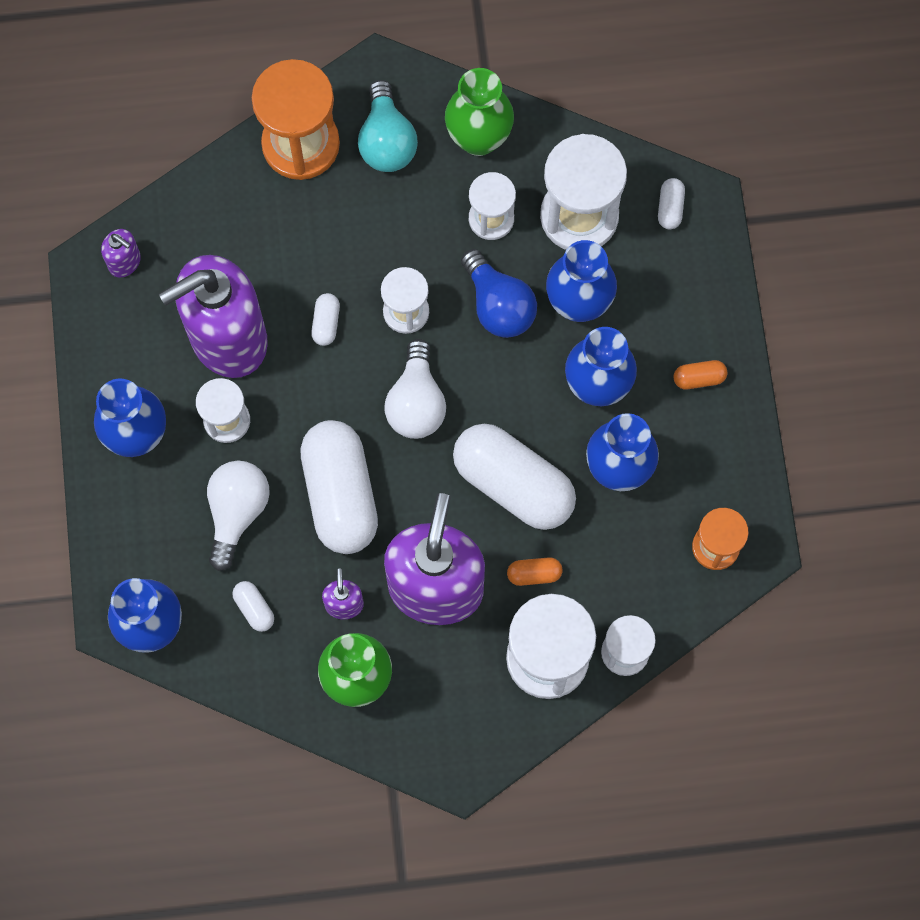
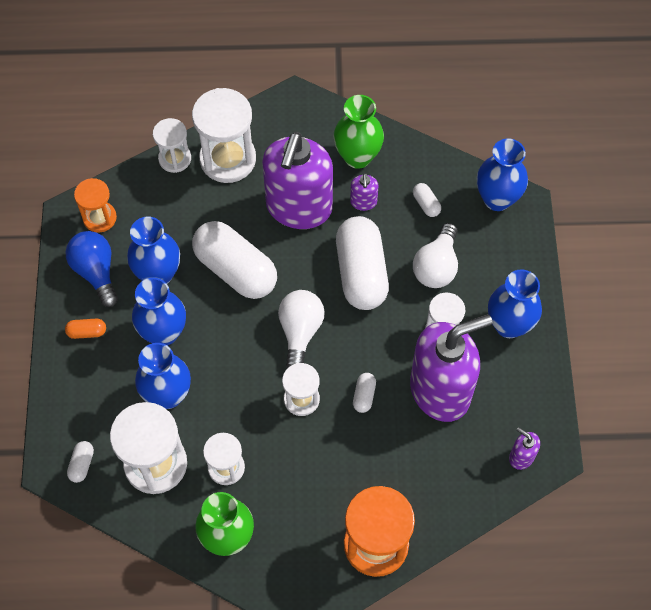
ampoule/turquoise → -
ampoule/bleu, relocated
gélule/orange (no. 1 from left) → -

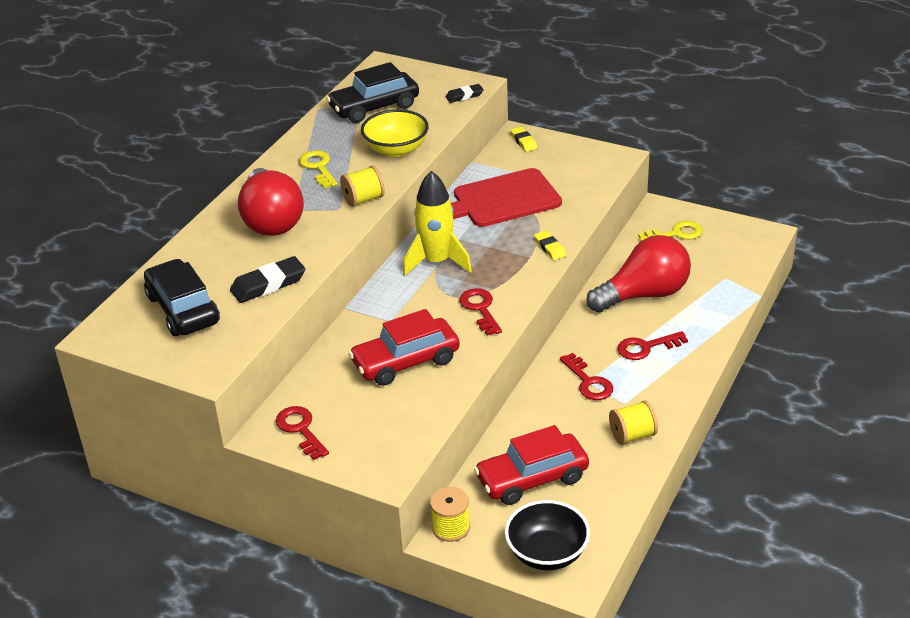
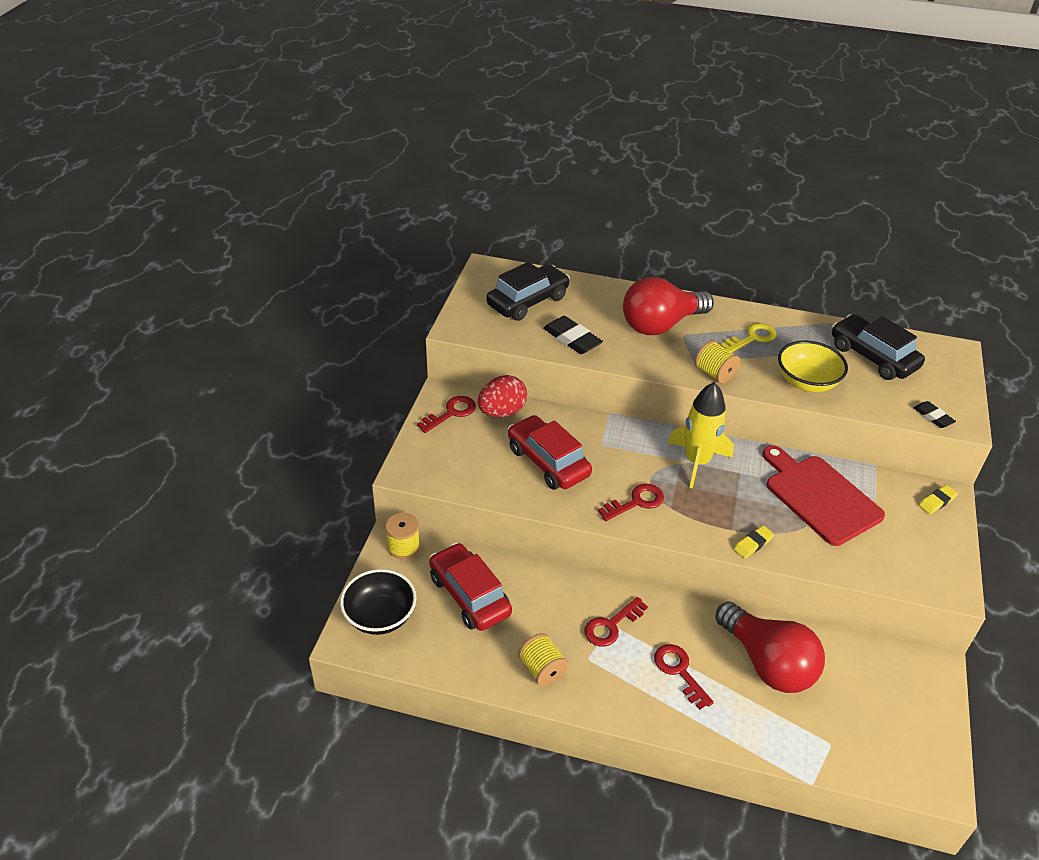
clé/jaune (no. 2 from left) → -
- → œuf/rouge

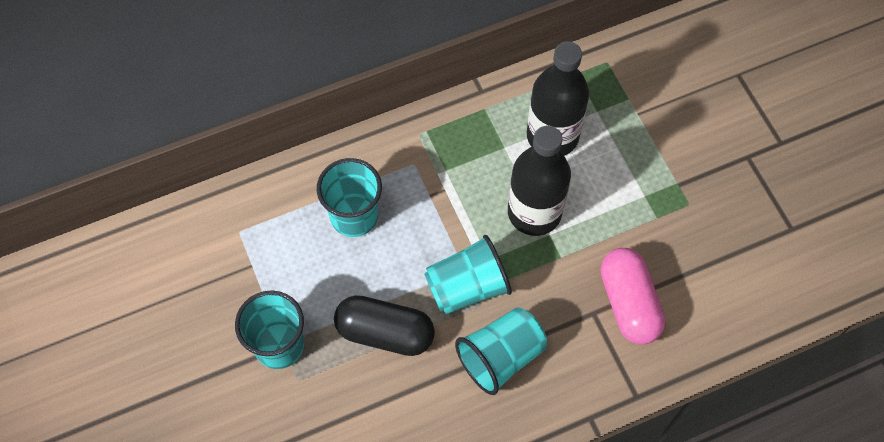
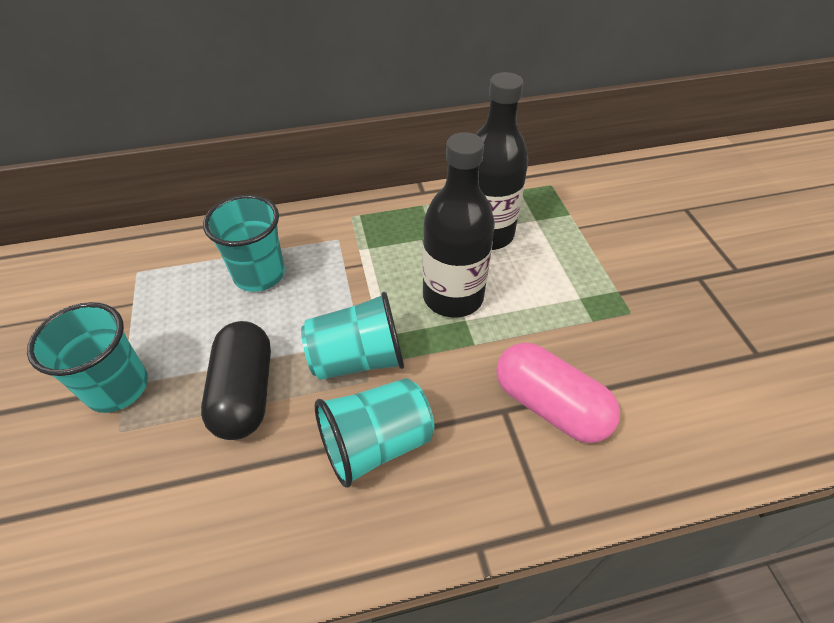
gélule/rose, 45 degrees counterclockwise
gélule/noir, 60 degrees clockwise

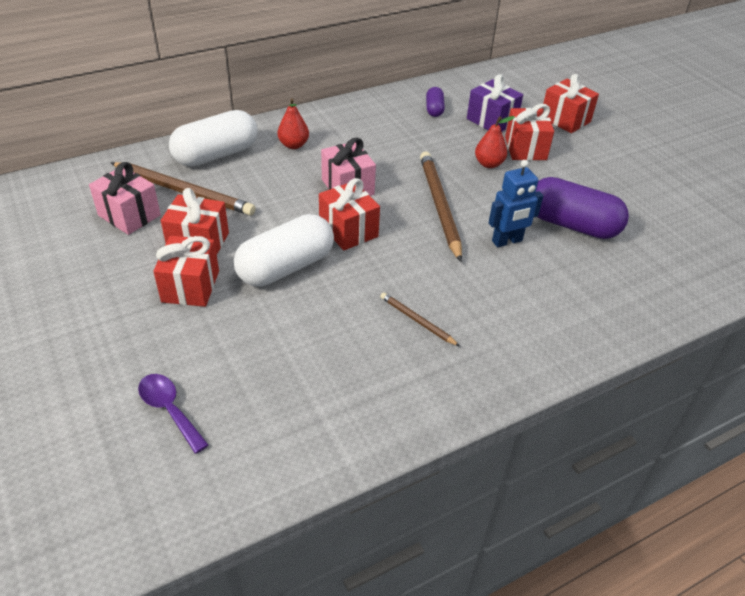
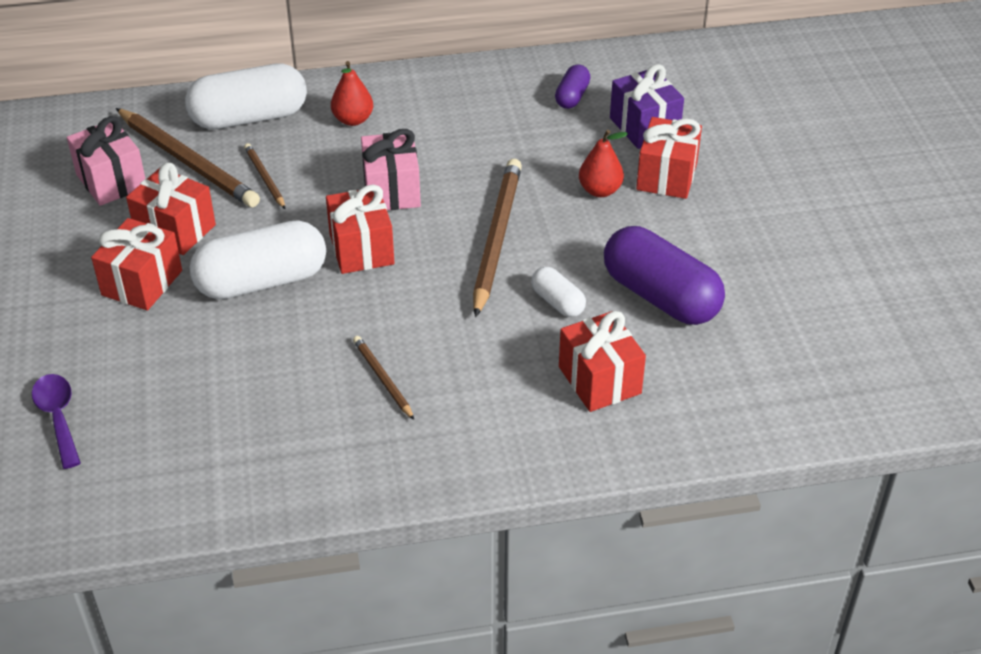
cadeau/rouge (no. 5 from left in the first image) → cadeau/rouge (no. 4 from left), relocated
robot/bleu → gélule/blanc (no. 3 from left)
- → crayon/marron (no. 2 from left)

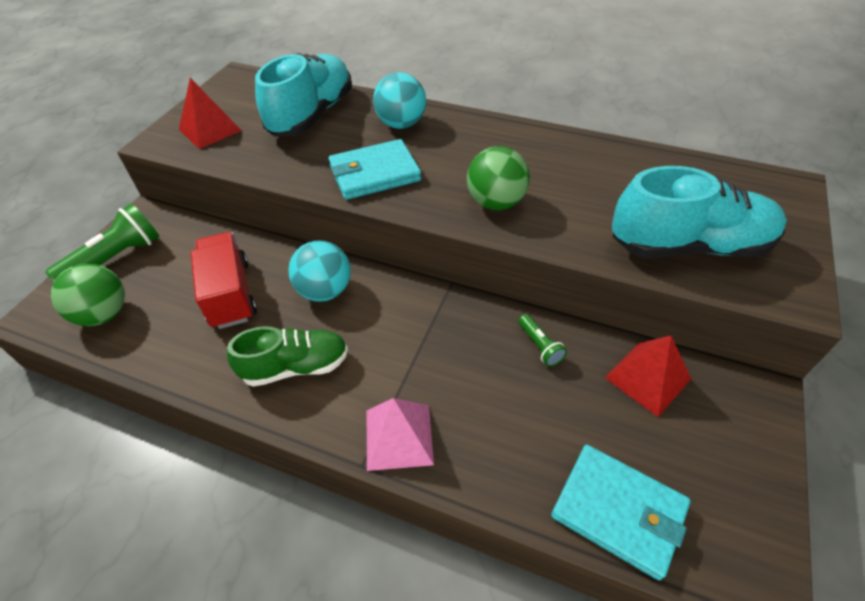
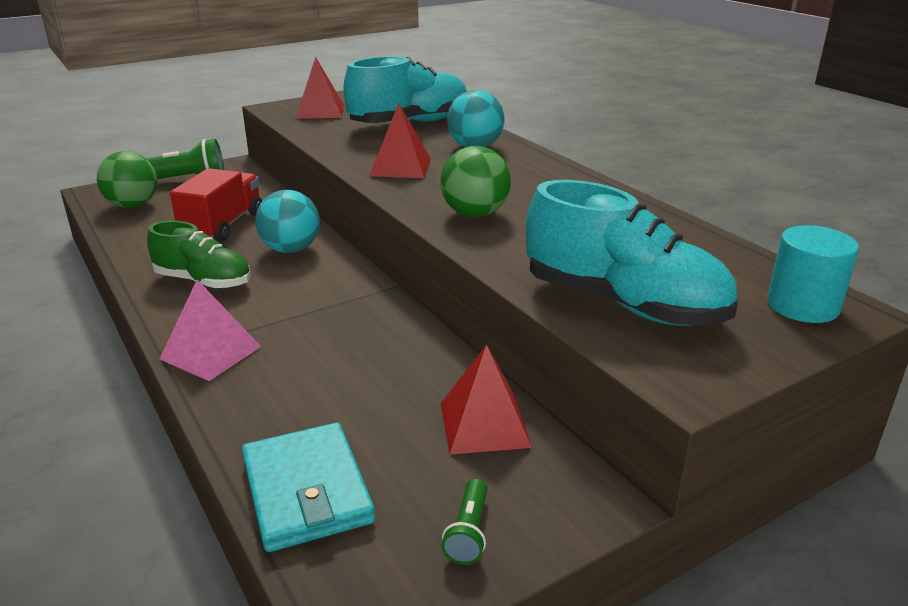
portefeuille/turquoise (no. 1 from left) → pyramide/rouge (no. 2 from left)
lampe de poche/vert (no. 2 from left), relocated
- → cylindre/turquoise

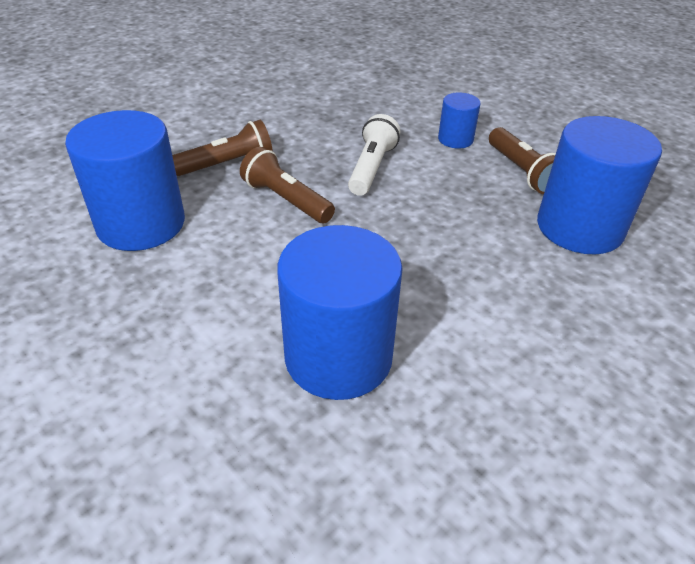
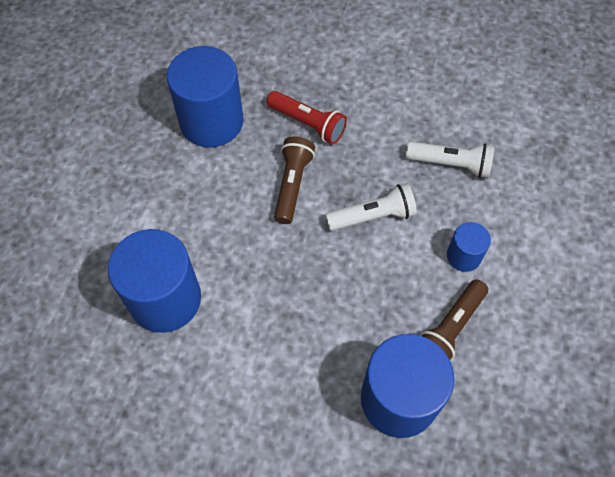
lampe de poche/marron (no. 1 from left) → lampe de poche/rouge
- → lampe de poche/blanc (no. 2 from left)

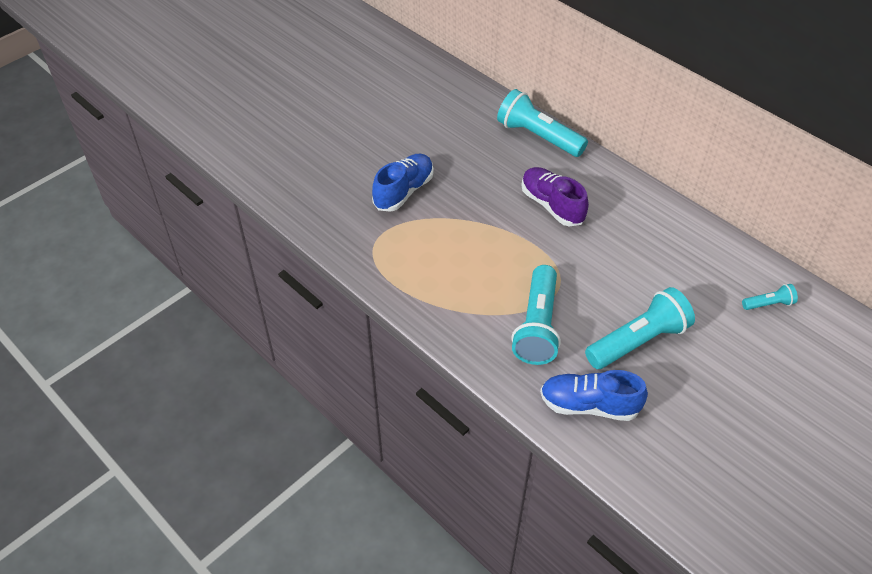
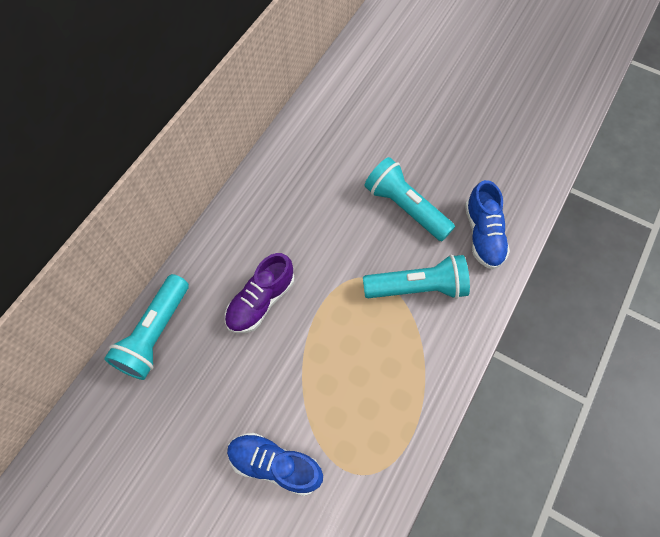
lampe de poche/turquoise (no. 4 from left) → -

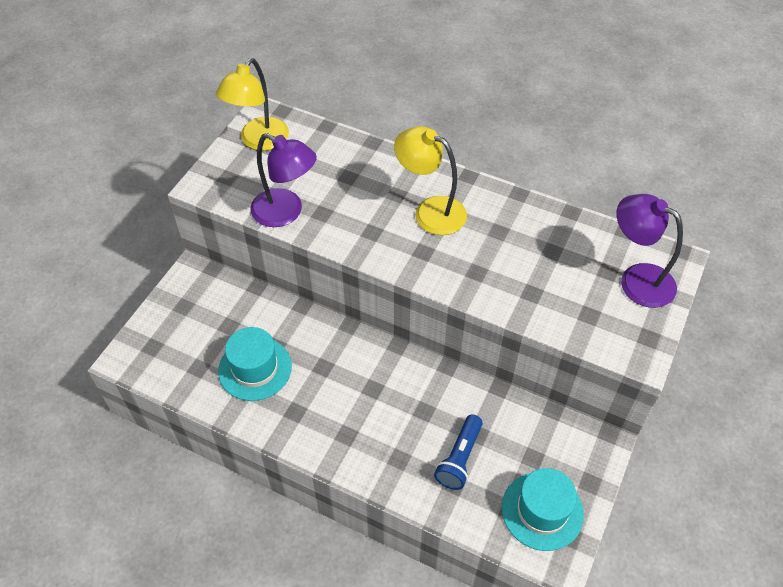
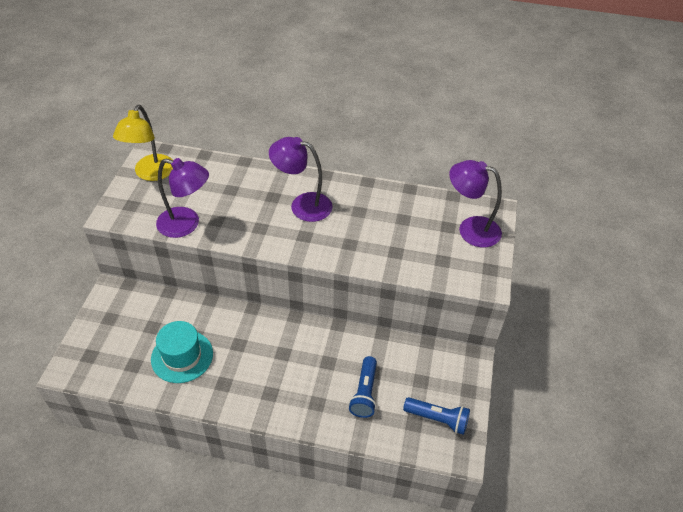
lampe/jaune (no. 2 from left) → lampe/violet (no. 2 from left)
chapeau/turquoise (no. 2 from left) → lampe de poche/bleu (no. 2 from left)

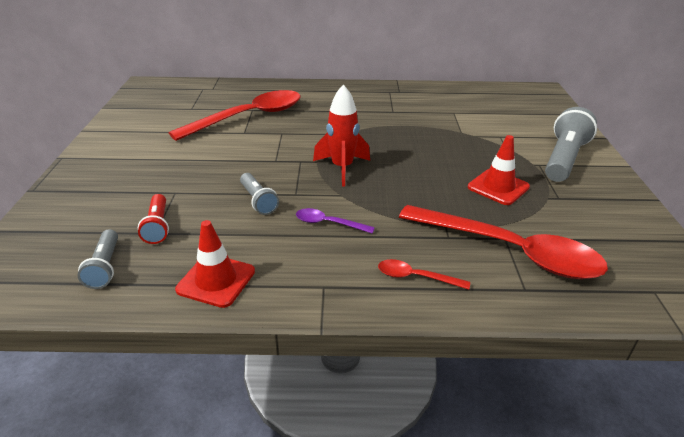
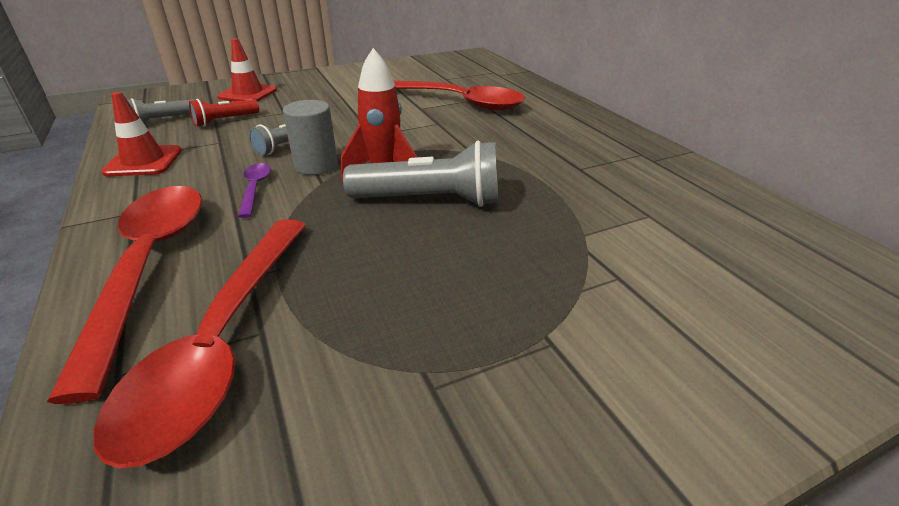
lampe de poche/gris (no. 3 from left), relocated
cône de chantier/rouge (no. 2 from left), relocated
cuillère/rouge (no. 2 from left in the first image) → cuillère/rouge (no. 1 from left), x2.38
- → cylindre/gris

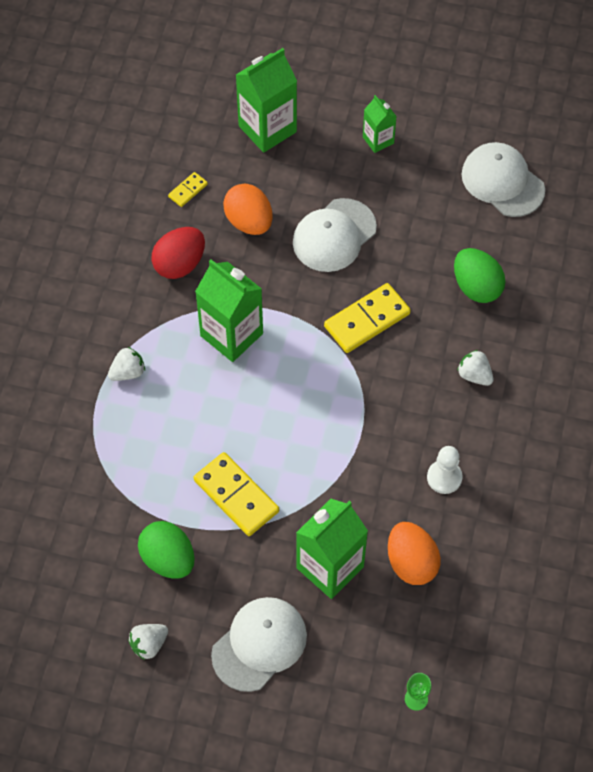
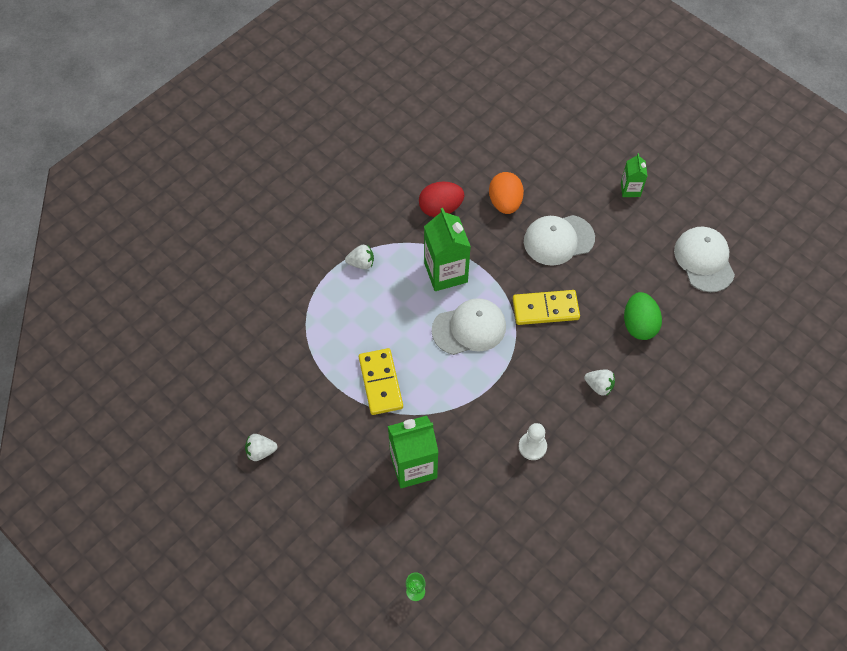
brique de lait/vert (no. 2 from left) → -
domino/jaune (no. 1 from left) → -
fraise/blanc (no. 3 from left), 135 degrees clockwise
œuf/vert (no. 1 from left) → -
œuf/orange (no. 2 from left) → -
casquette/blanc (no. 1 from left), relocated

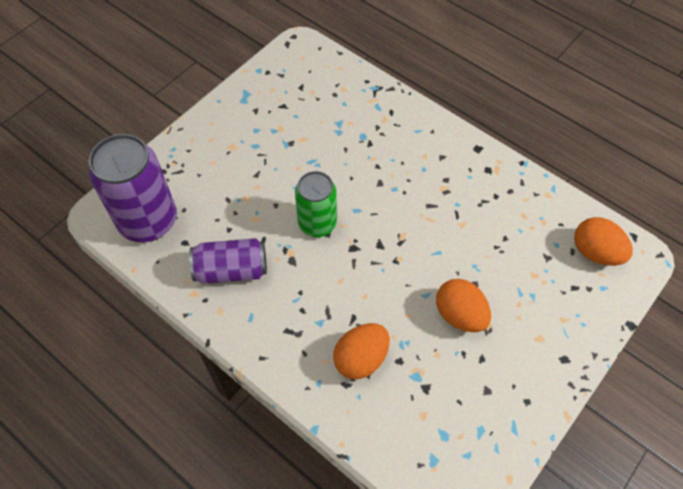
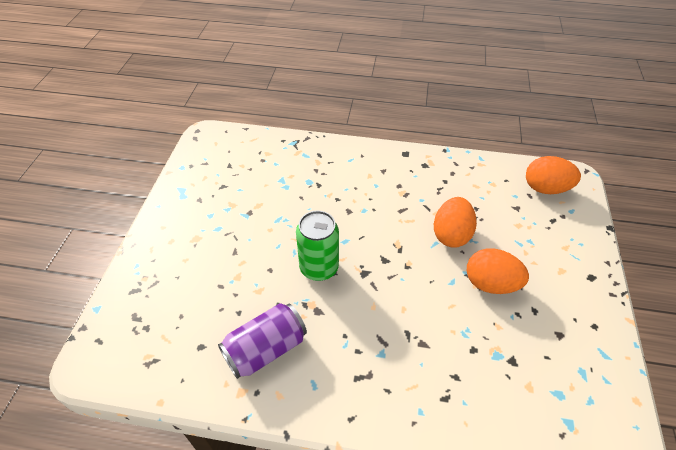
canette/violet (no. 1 from left) → -
œuf/orange (no. 1 from left), relocated

